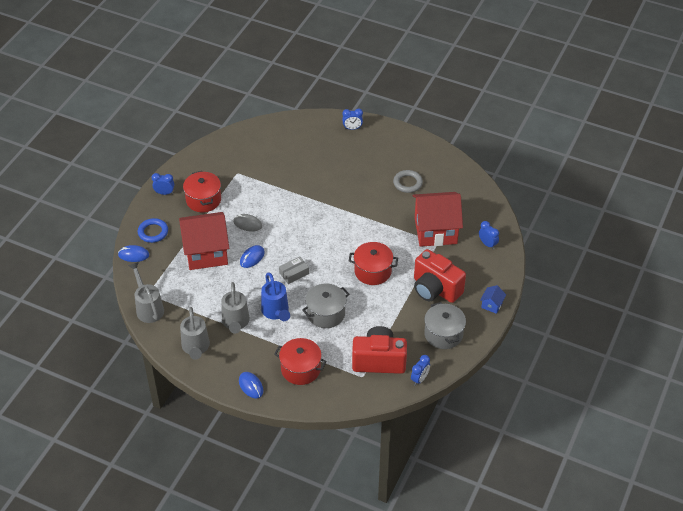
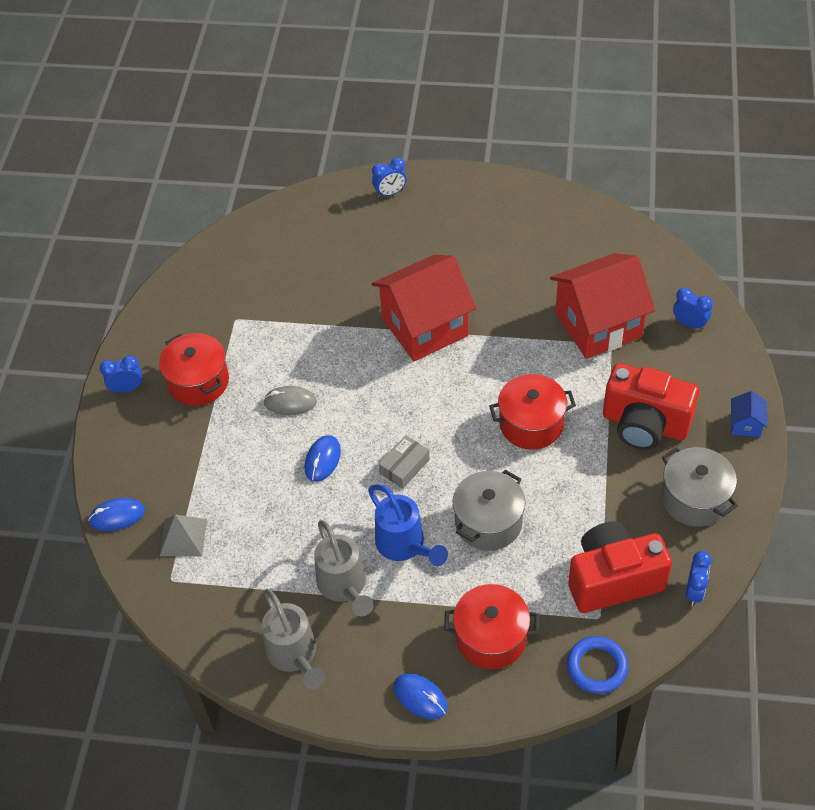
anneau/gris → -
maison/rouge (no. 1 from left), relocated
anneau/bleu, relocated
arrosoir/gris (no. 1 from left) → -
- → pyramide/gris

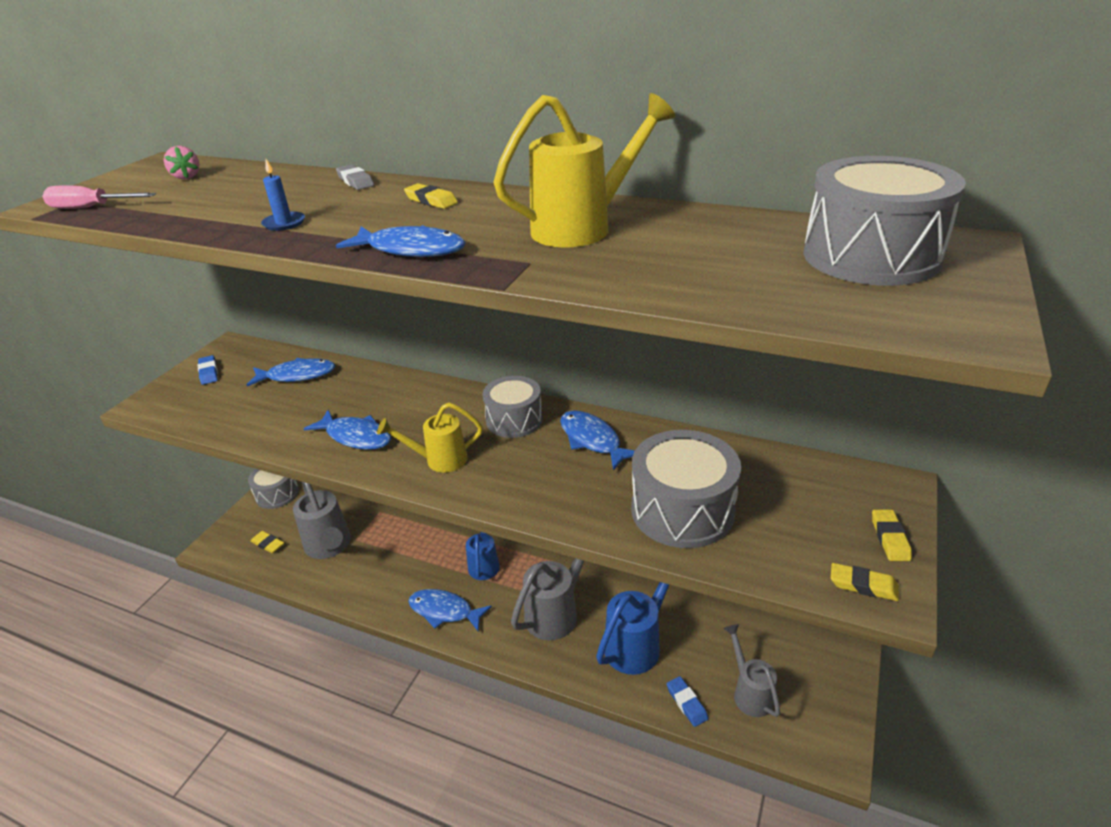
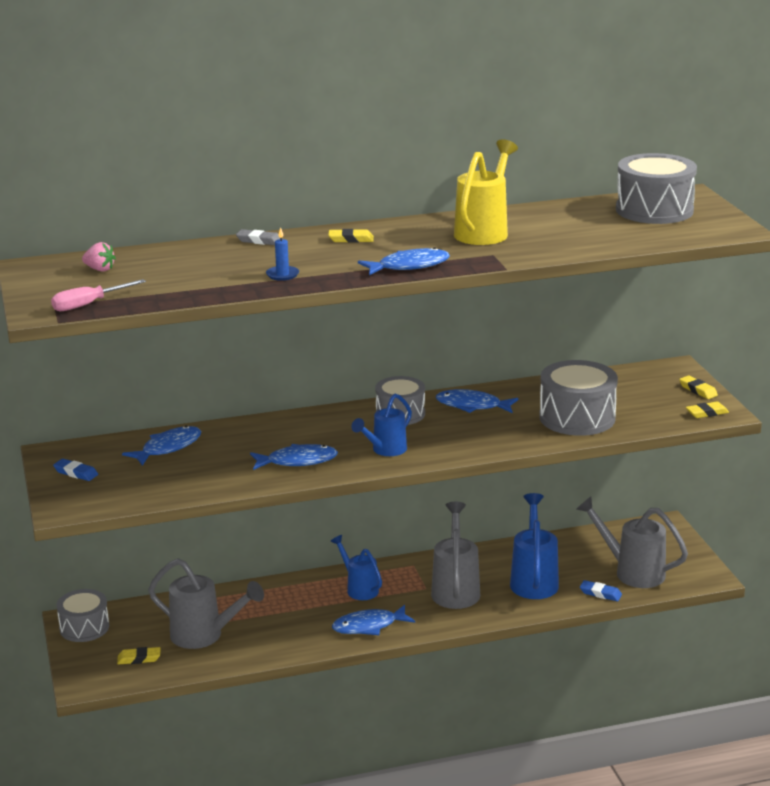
arrosoir/jaune (no. 1 from left) → arrosoir/bleu (no. 2 from left)
arrosoir/gris (no. 3 from left), x1.55

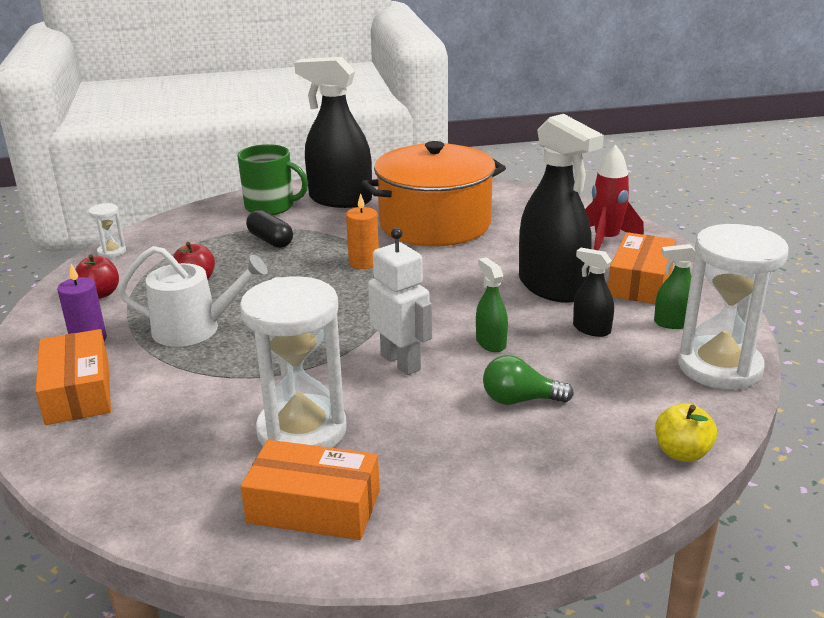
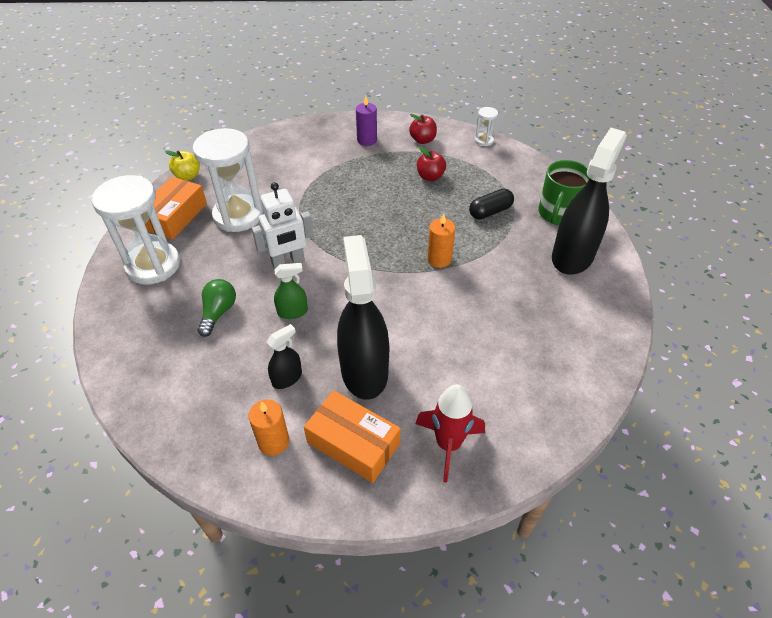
vaporisateur/noir (no. 2 from left), 105 degrees clockwise
marmite/orange → -
sablier/blanc (no. 3 from left in the first image) → sablier/blanc (no. 1 from left), relocated
vaporisateur/vert (no. 2 from left) → bougie/orange (no. 1 from left)
arrosoir/blanc → -
boîte/orange (no. 1 from left) → -
pomme/jaune, relocated

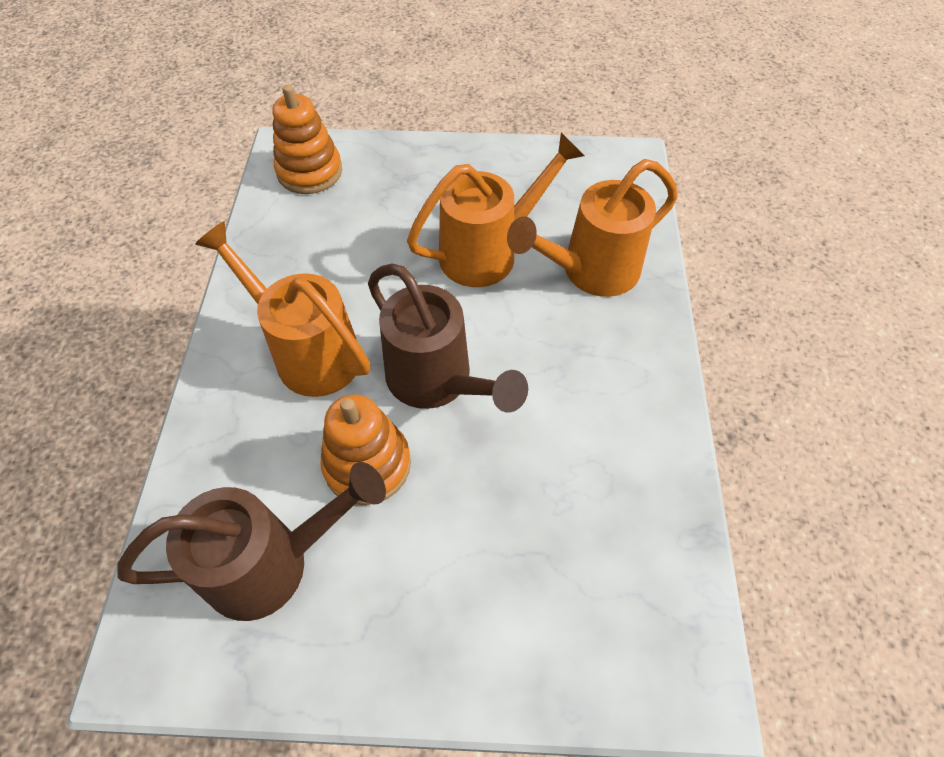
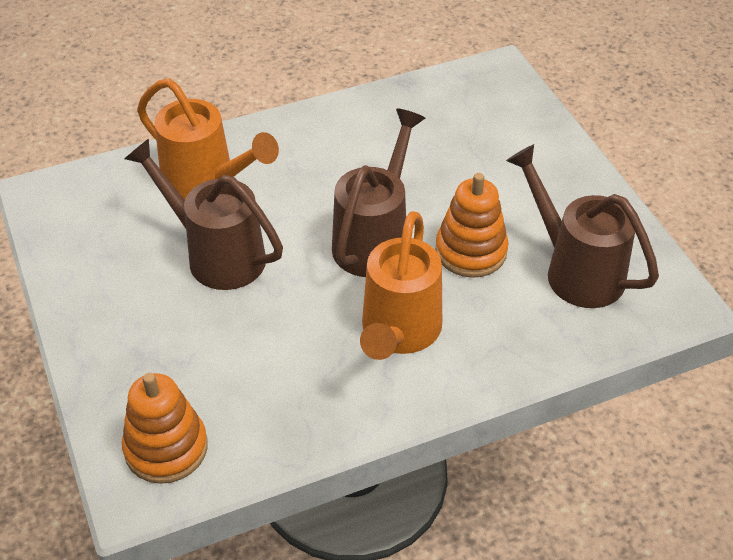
arrosoir/orange (no. 2 from left) → arrosoir/marron (no. 1 from left)

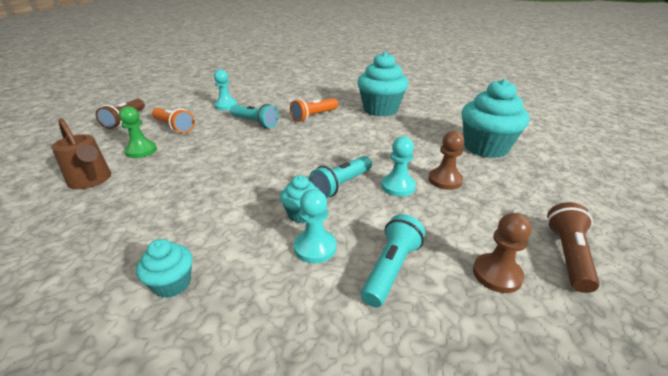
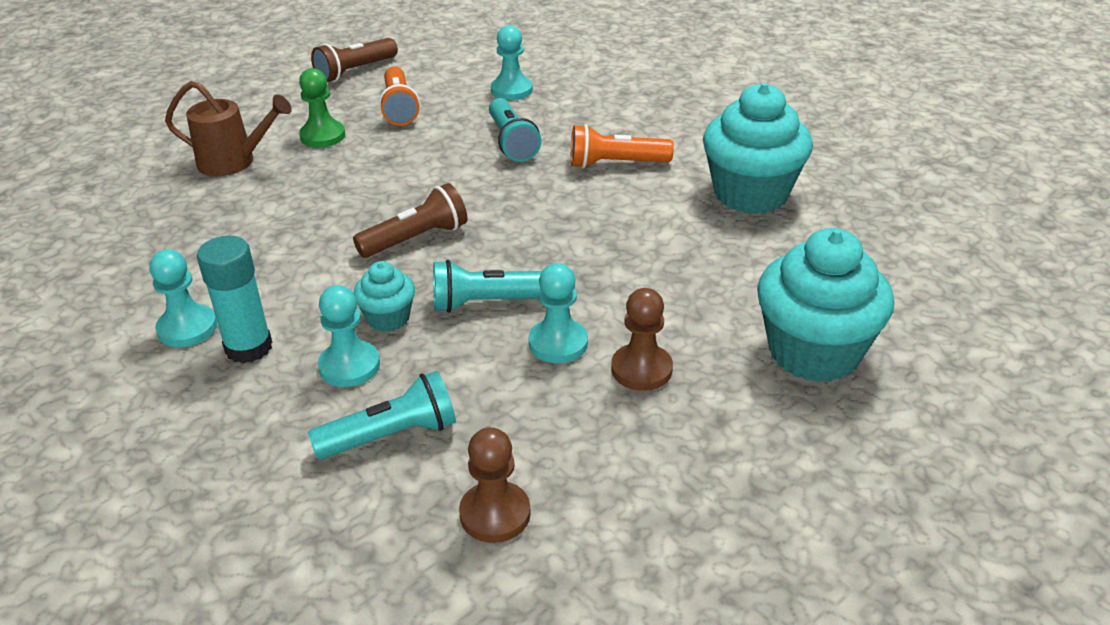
arrosoir/marron, 75 degrees counterclockwise
lampe de poche/marron (no. 2 from left), relocated
muffin/turquoise (no. 1 from left) → pion/turquoise (no. 1 from left)
- → bâton de colle/turquoise

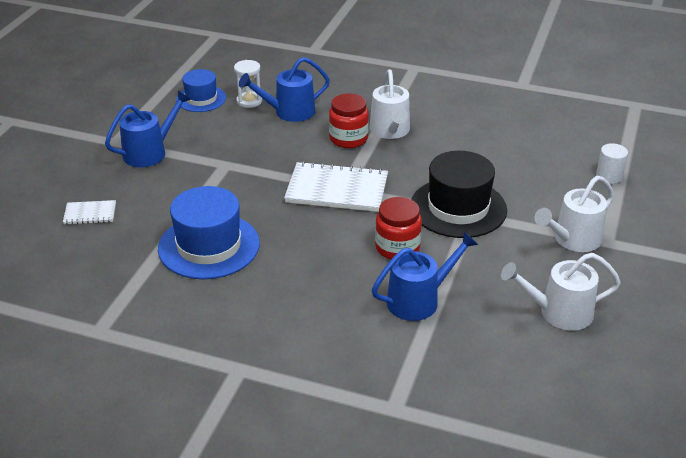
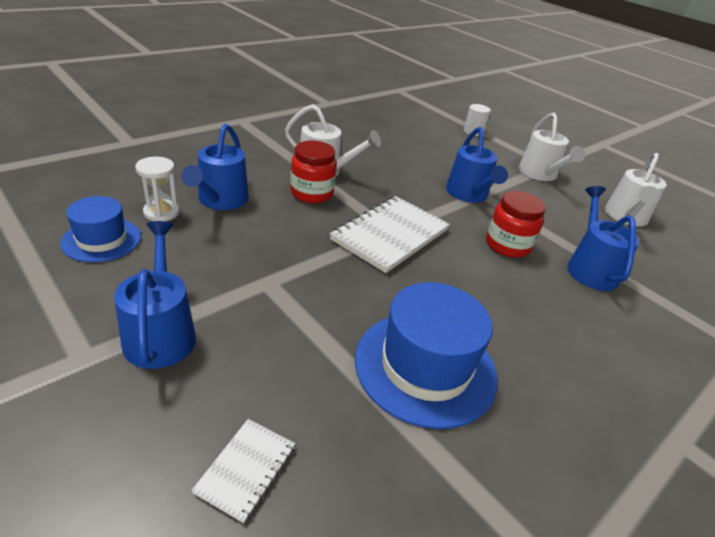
chapeau/noir → arrosoir/bleu (no. 3 from left)

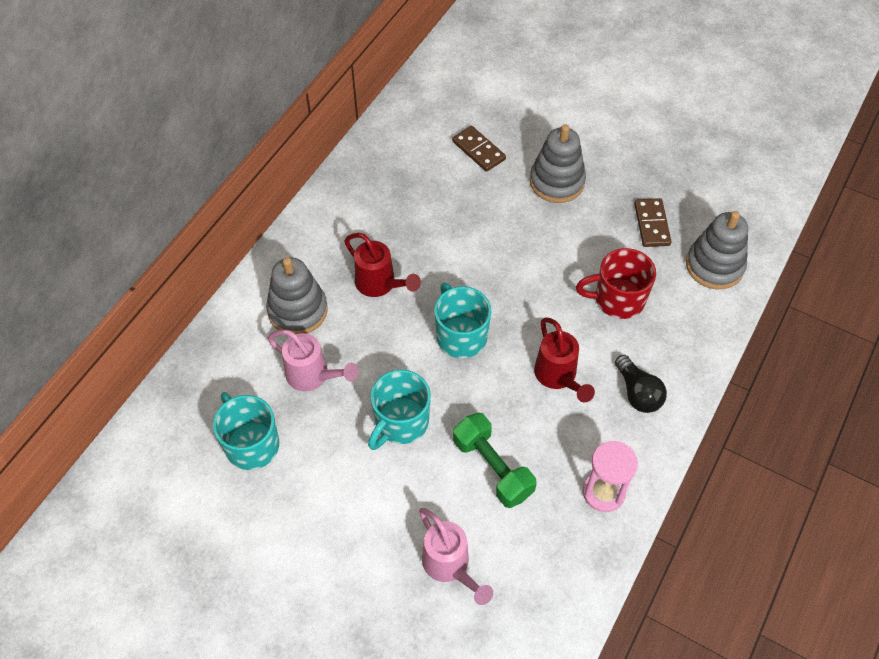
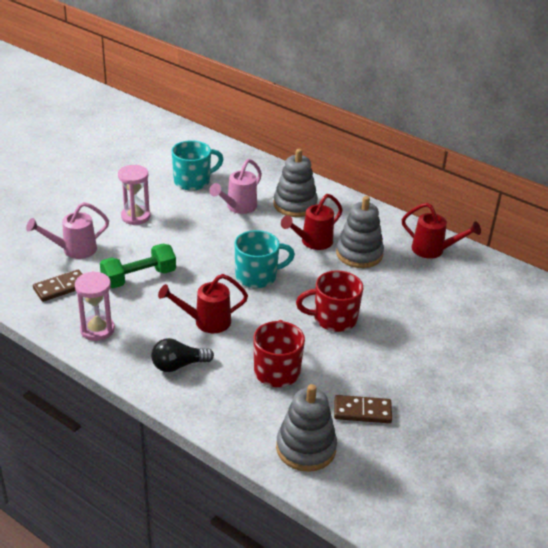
jouet à empiler/gris (no. 2 from left in the first image) → jouet à empiler/gris (no. 3 from left), relocated
domino/marron (no. 1 from left), relocated
tasse/turquoise (no. 2 from left) → -
- → sablier/rose (no. 2 from left)
- → arrosoir/rouge (no. 3 from left)
- → tasse/rouge (no. 2 from left)

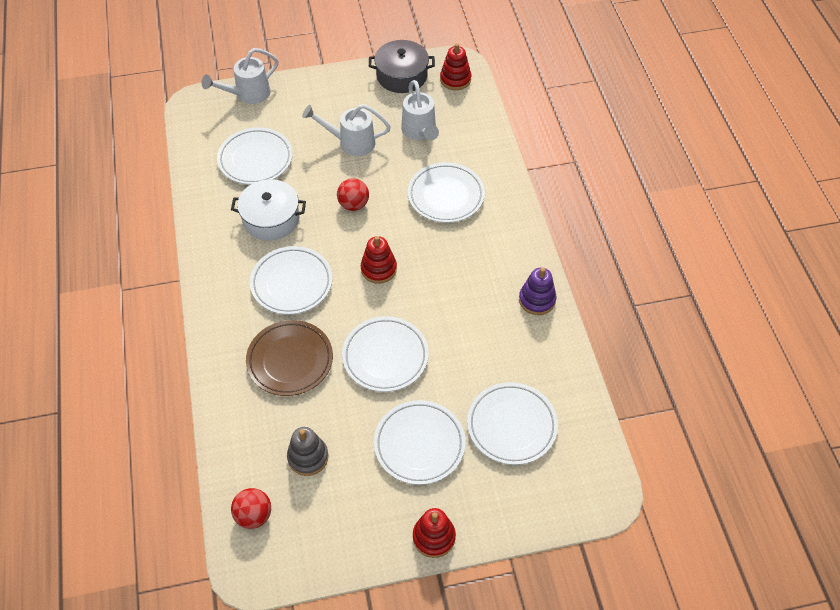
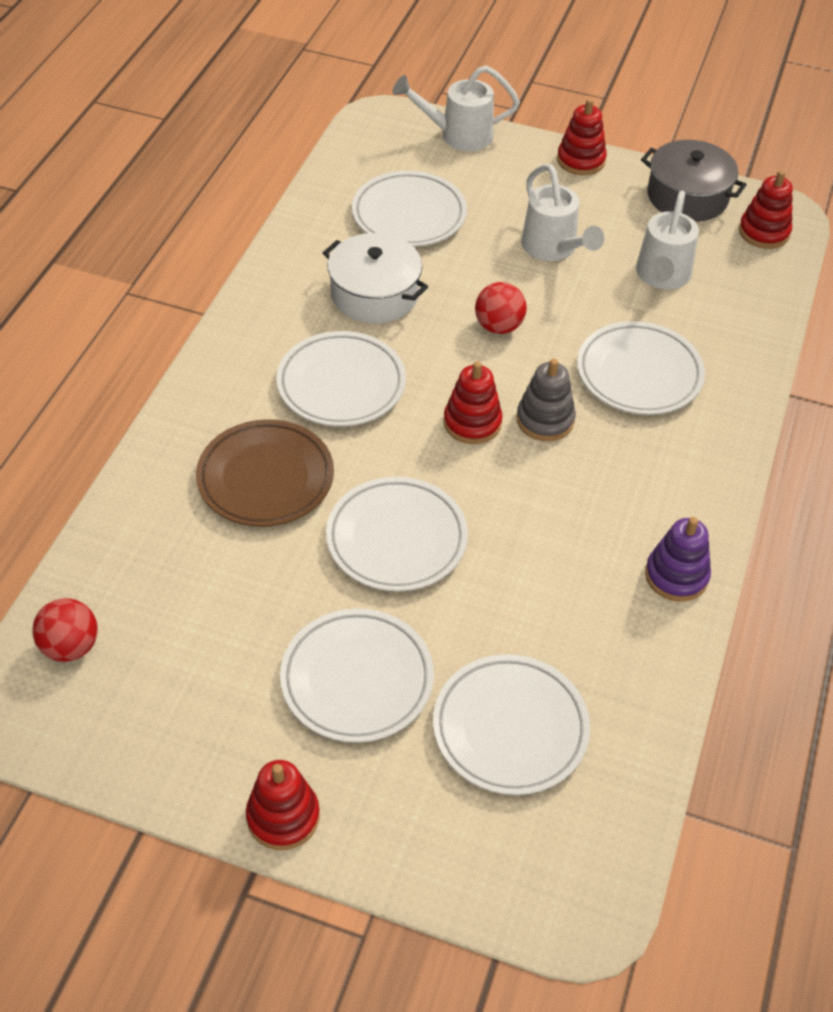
arrosoir/blanc (no. 2 from left), 150 degrees counterclockwise
jouet à empiler/gris, relocated
- → jouet à empiler/rouge (no. 3 from left)

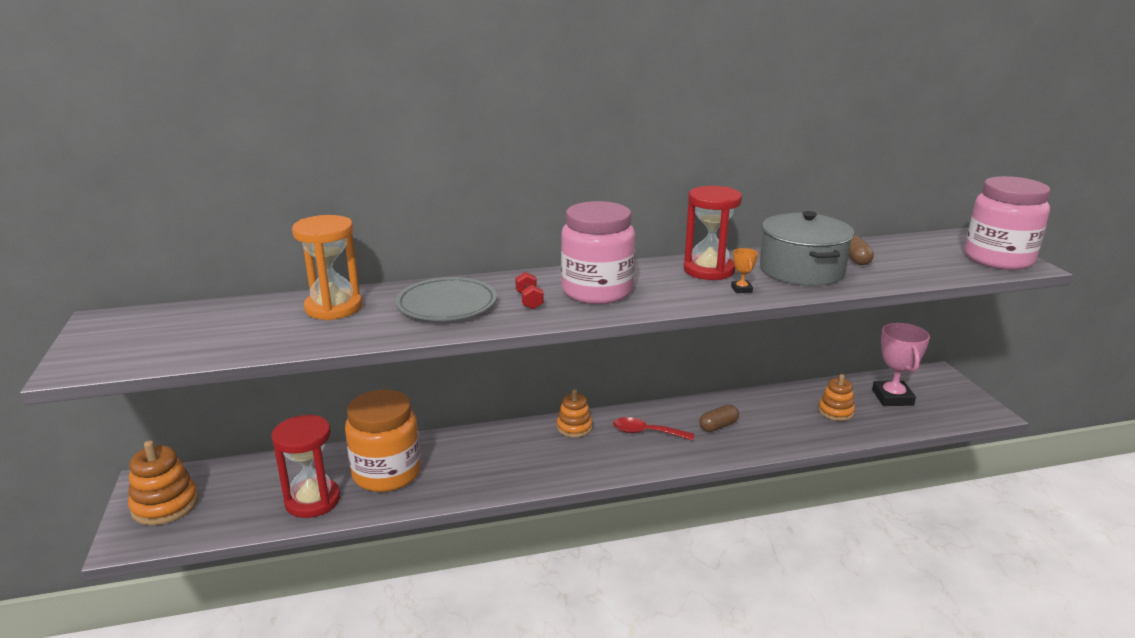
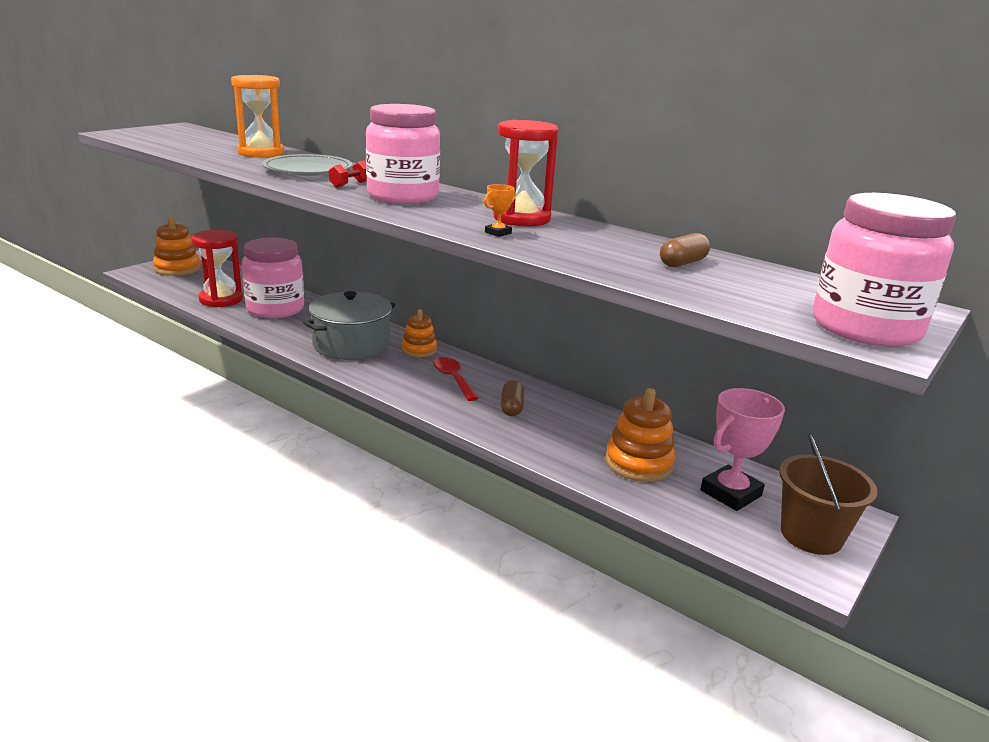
marmite/gris, relocated
jouet à empiler/orange (no. 3 from left), x1.51
bocal/orange → bocal/rose (no. 1 from left)
gélule/marron (no. 1 from left), 75 degrees clockwise
- → seau/marron

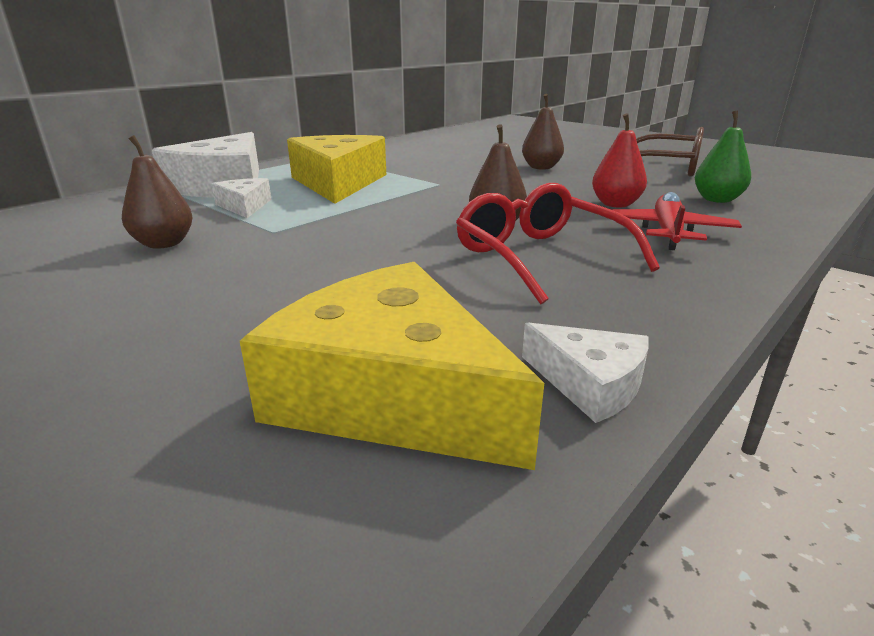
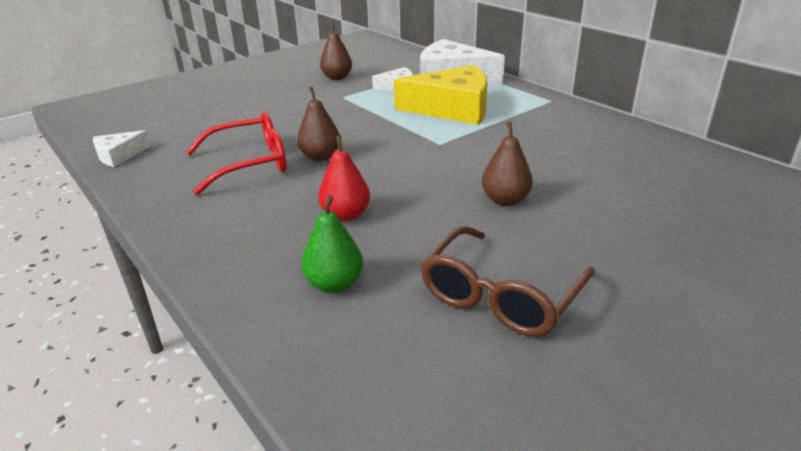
avion/rouge → -
fromage/jaune (no. 2 from left) → -

